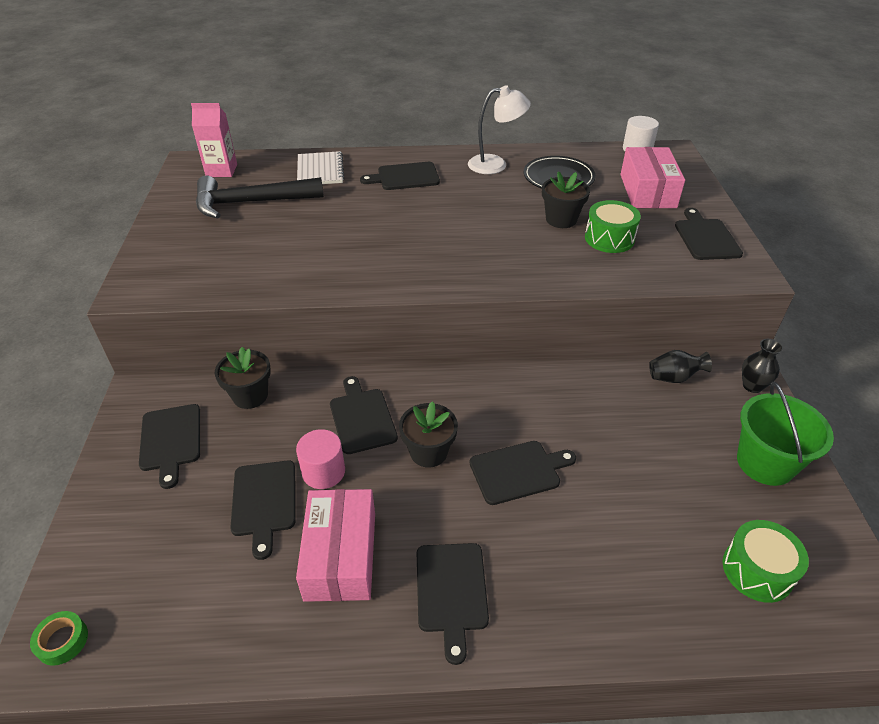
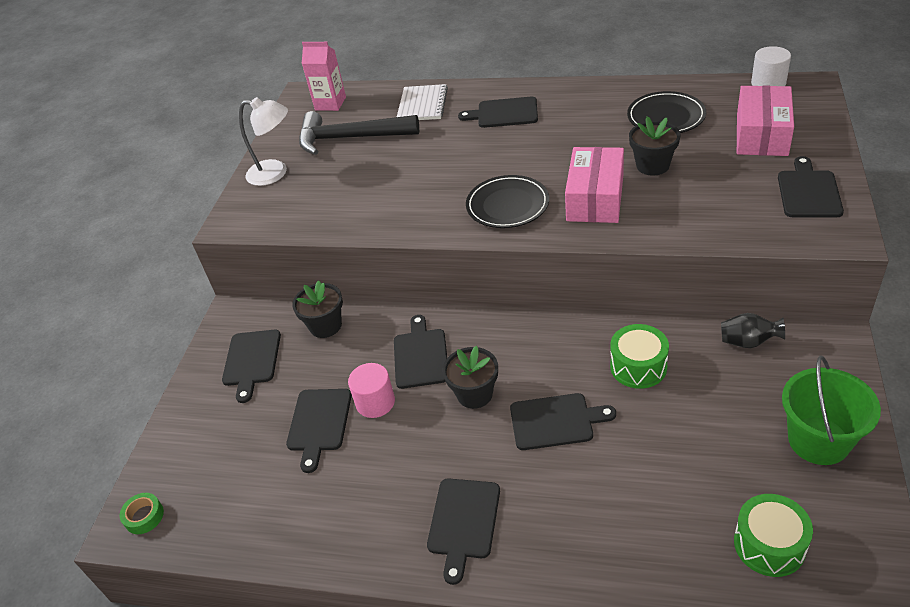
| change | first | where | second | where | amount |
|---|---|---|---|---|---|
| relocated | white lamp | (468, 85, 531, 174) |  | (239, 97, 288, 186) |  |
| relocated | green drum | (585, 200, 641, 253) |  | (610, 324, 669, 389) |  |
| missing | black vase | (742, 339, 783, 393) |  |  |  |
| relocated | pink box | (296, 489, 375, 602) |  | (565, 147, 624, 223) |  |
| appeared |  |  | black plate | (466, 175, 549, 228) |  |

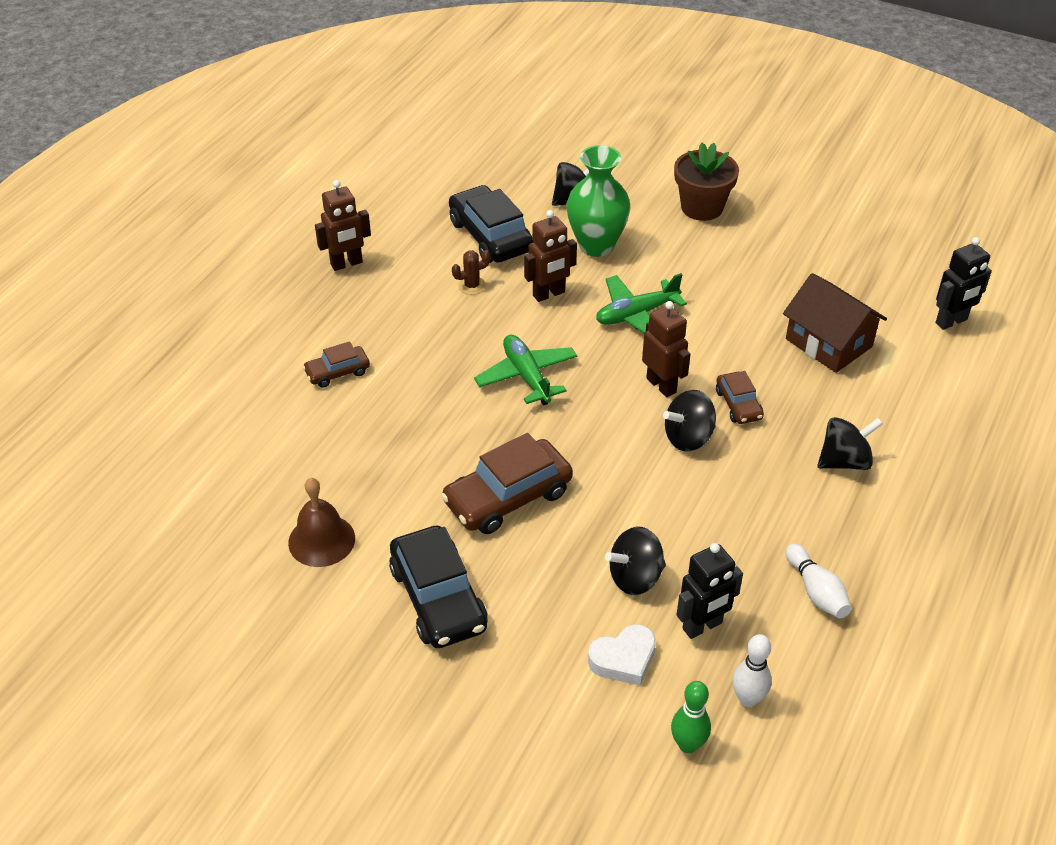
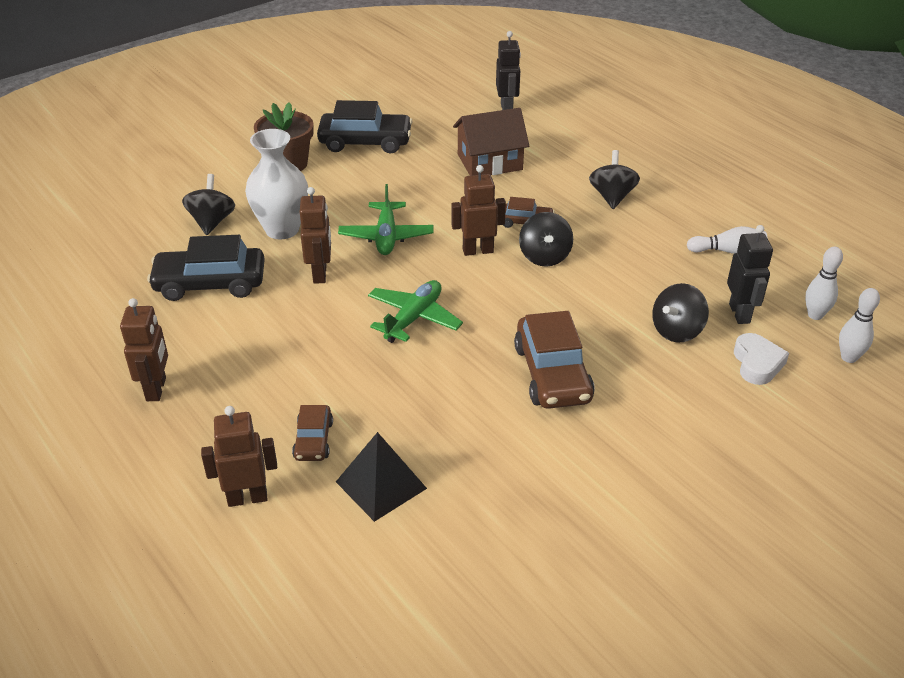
| change | first | where | second | where | amount |
|---|---|---|---|---|---|
| colour | green vase | (566, 145, 630, 257) | white vase | (245, 129, 308, 239) |  |
| missing | brown cactus | (452, 250, 491, 295) |  |  |  |
| spun | green plane | (474, 335, 577, 405) |  | (368, 280, 463, 343) | 120 degrees clockwise |
| missing | brown bell | (288, 478, 355, 567) |  |  |  |
| relocated | black car | (389, 525, 488, 648) |  | (317, 100, 413, 154) |  |
| spun | black spinning top | (605, 527, 666, 595) |  | (652, 283, 709, 343) | 45 degrees clockwise |
| colour | green bowling pin | (671, 681, 711, 753) | white bowling pin | (839, 288, 880, 363) |  |
| appeared |  |  | brown robot | (201, 406, 277, 507) |  |
| appeared |  |  | black pyramid | (336, 432, 427, 522) |  |

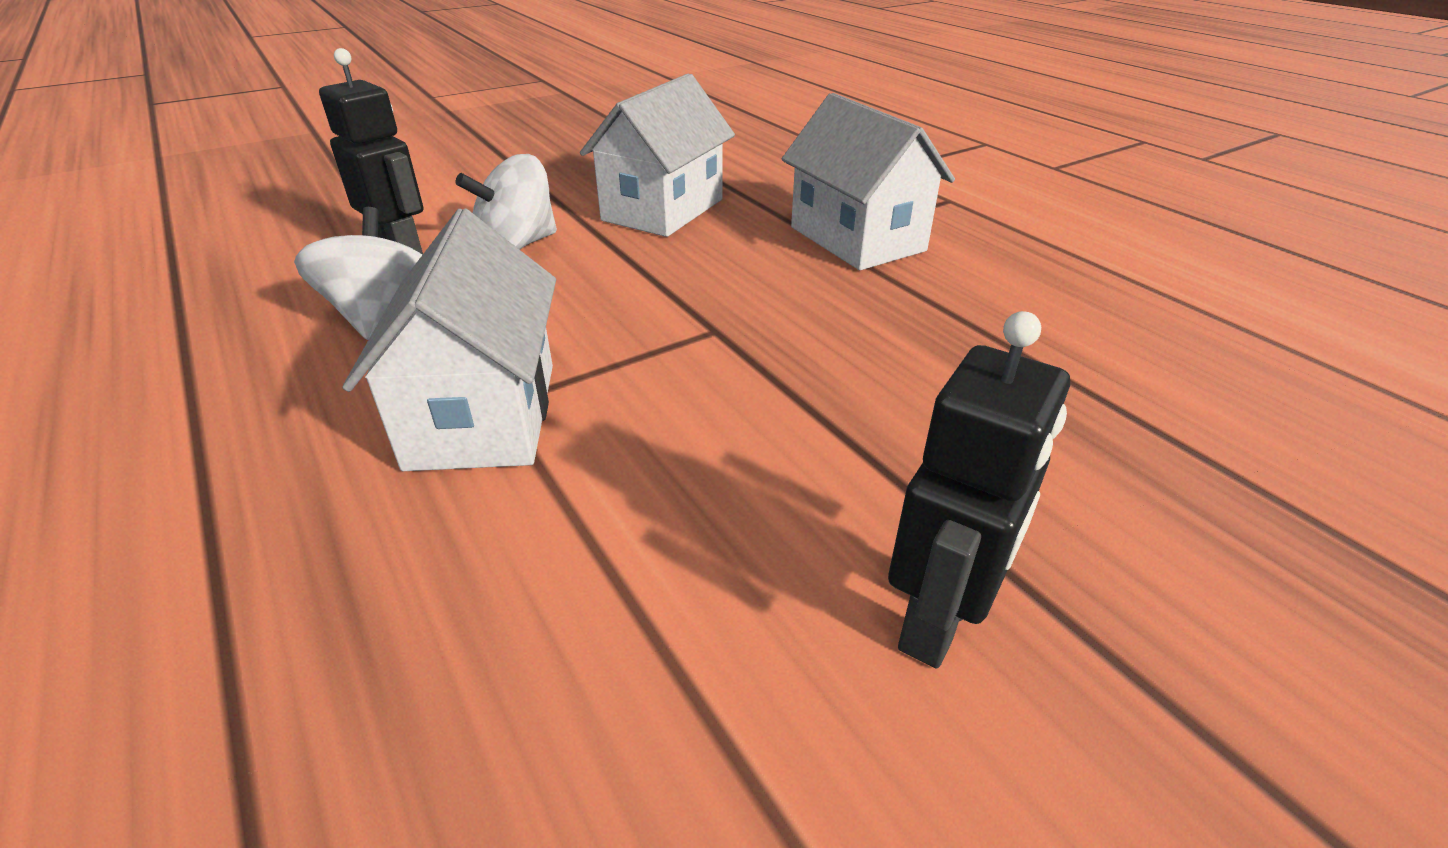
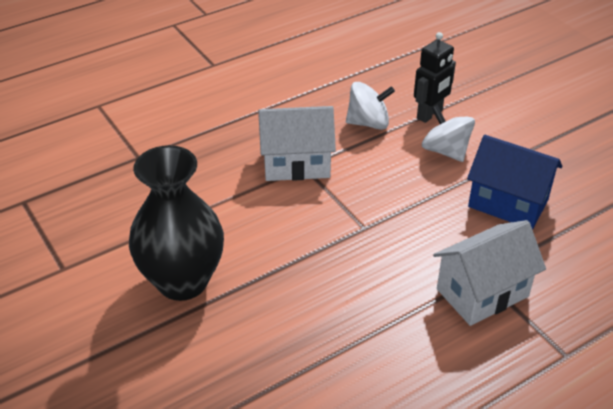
| change | first | where | second | where | amount |
|---|---|---|---|---|---|
| colour | white house | (580, 74, 735, 237) | blue house | (467, 135, 562, 230) |  |
| exchanged | black robot | (888, 311, 1070, 669) | black vase | (129, 145, 224, 301) |  |

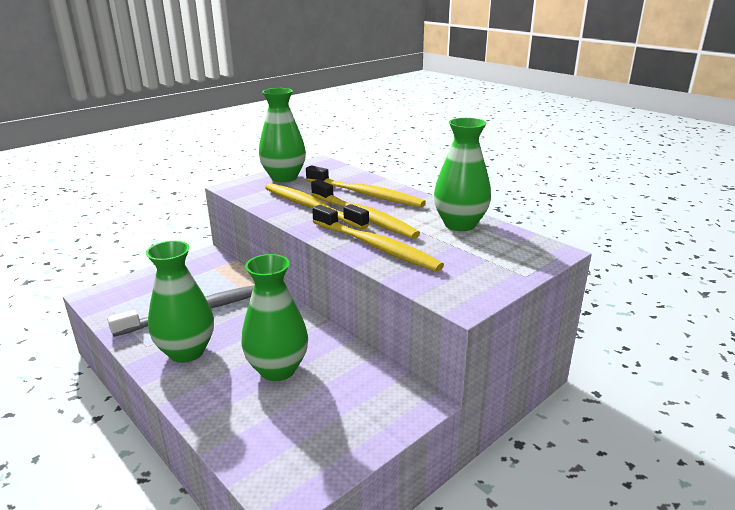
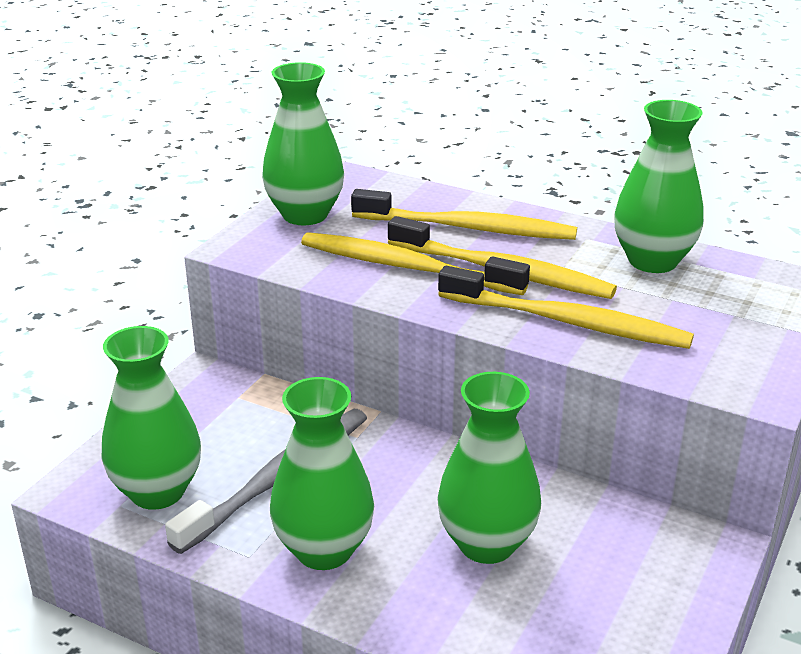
| change | first | where | second | where | amount |
|---|---|---|---|---|---|
| appeared |  |  | green vase | (102, 326, 201, 510) |  |

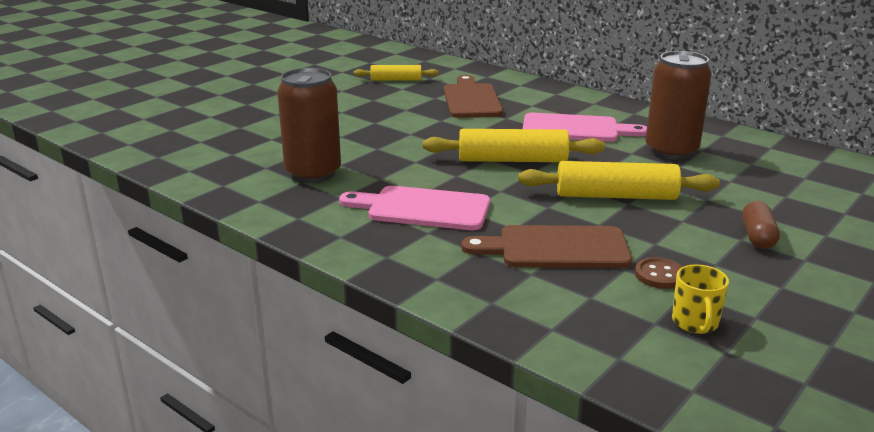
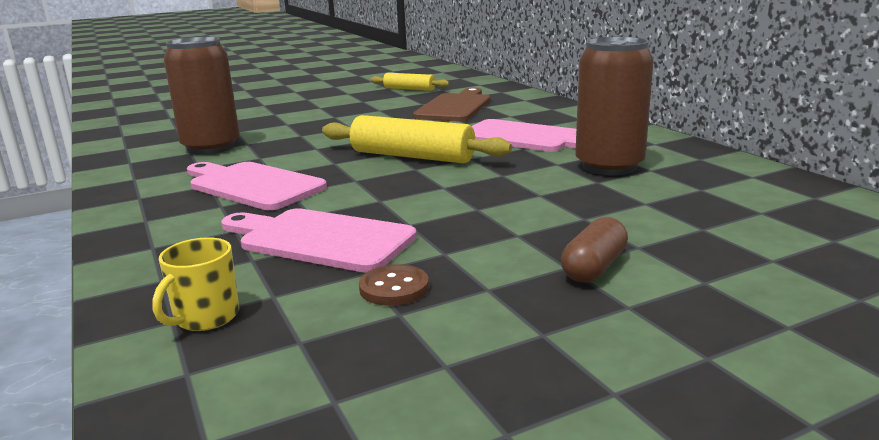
| change | first | where | second | where | amount |
|---|---|---|---|---|---|
| missing | yellow rolling pin | (518, 161, 720, 200) |  |  |  |
| colour | brown cutting board | (461, 225, 632, 268) | pink cutting board | (221, 208, 417, 273) |  |
| relocated | yellow mug | (672, 264, 729, 334) |  | (152, 237, 239, 331) |  |

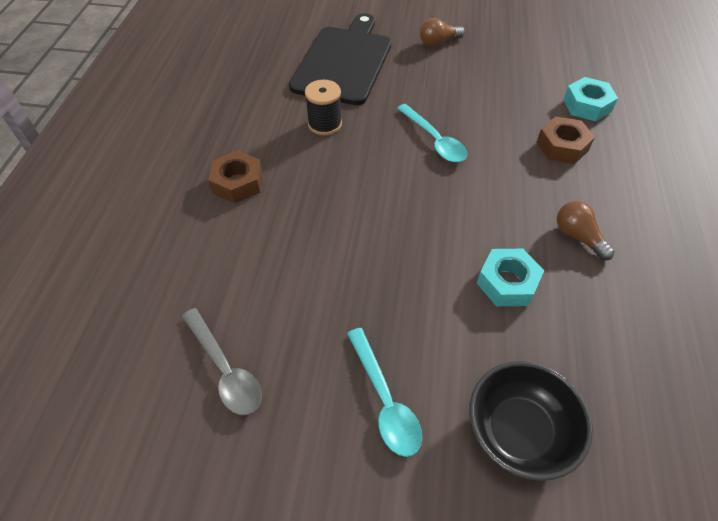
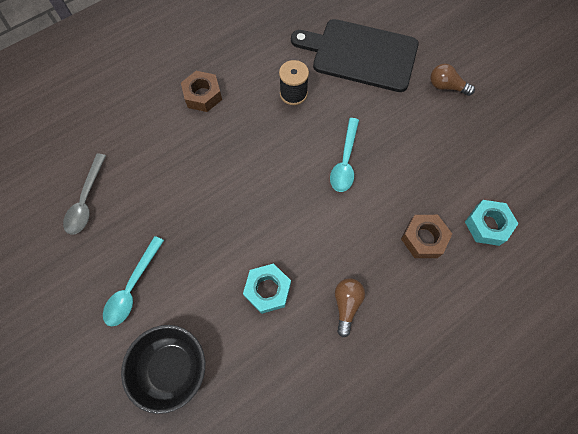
| change | first | where | second | where | amount |
|---|---|---|---|---|---|
| spun | black cutting board | (289, 13, 391, 105) |  | (291, 19, 419, 92) | 135 degrees counterclockwise |

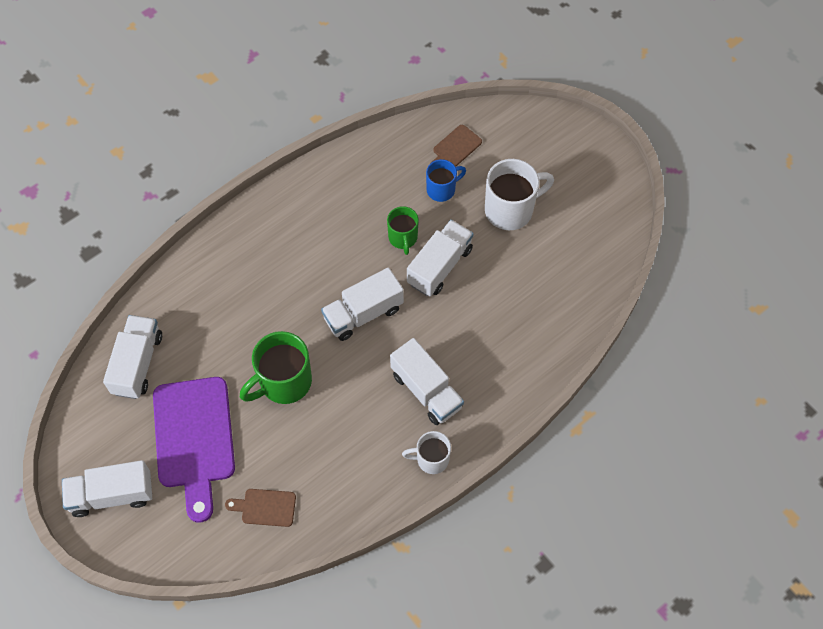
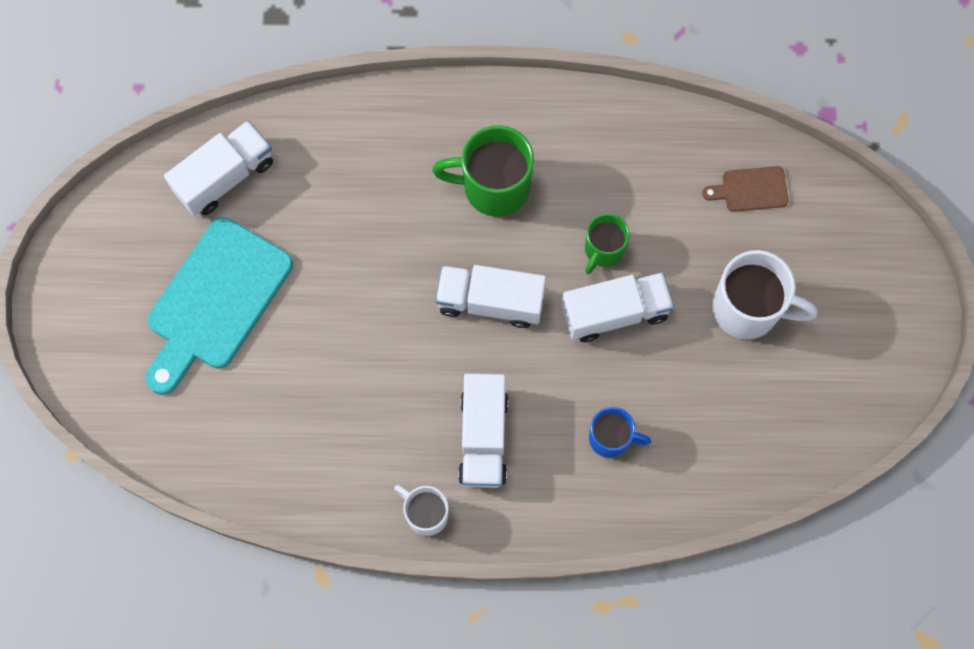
| change | first | where | second | where | amount |
|---|---|---|---|---|---|
| relocated | blue mug | (426, 159, 466, 202) |  | (589, 407, 651, 458) |  |
| relocated | green mug | (240, 331, 312, 404) |  | (432, 125, 534, 217) |  |
| colour | purple cutting board | (153, 377, 235, 523) | turquoise cutting board | (146, 217, 293, 395) |  |
| missing | white truck | (62, 460, 152, 517) |  |  |  |
| missing | brown cutting board | (225, 489, 296, 527) |  |  |  |

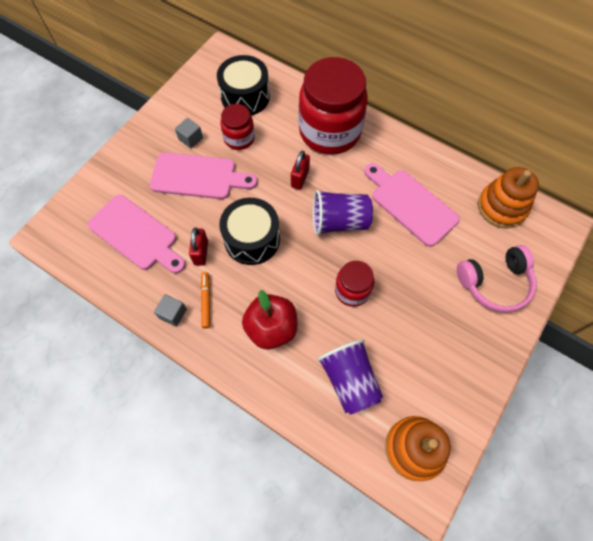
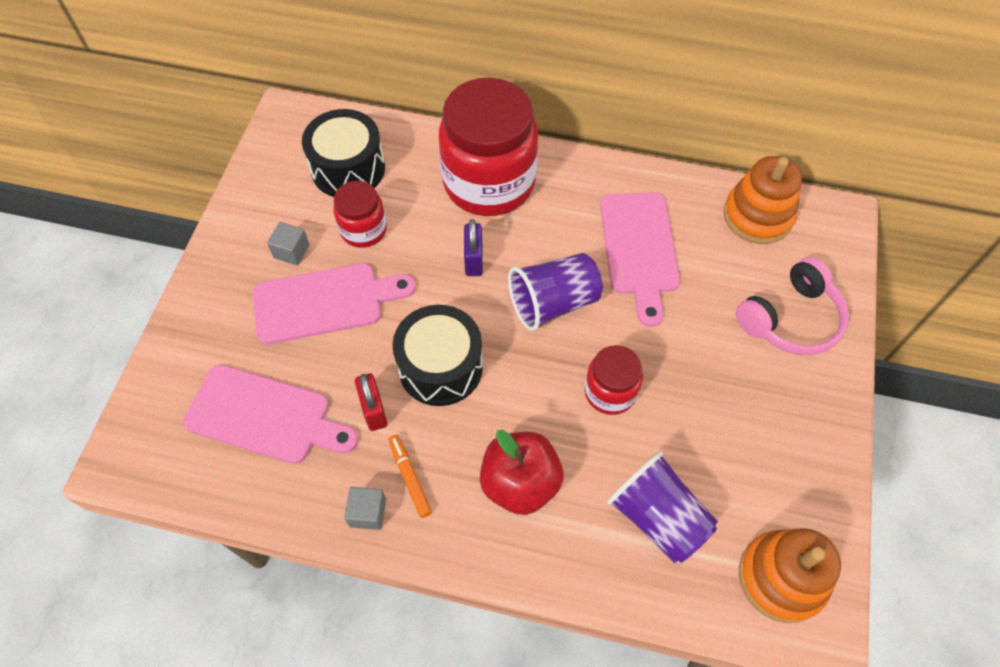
| change | first | where | second | where | amount |
|---|---|---|---|---|---|
| colour | red padlock | (291, 151, 310, 190) | purple padlock | (464, 219, 483, 276) |  |
| spun | pink cutting board | (364, 163, 460, 247) |  | (600, 192, 680, 327) | 120 degrees counterclockwise |

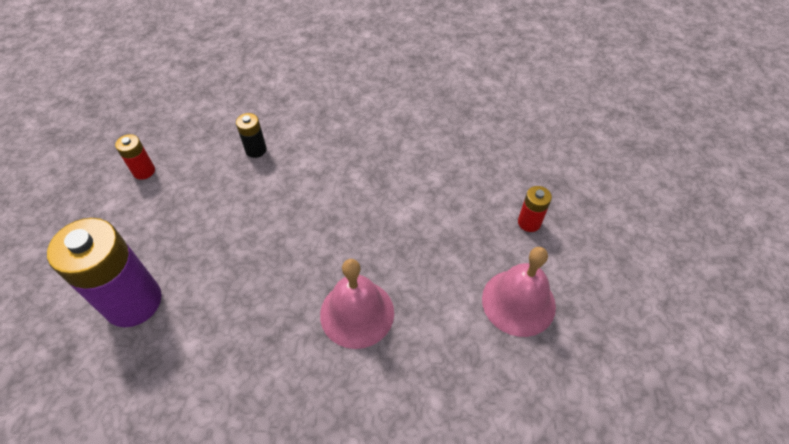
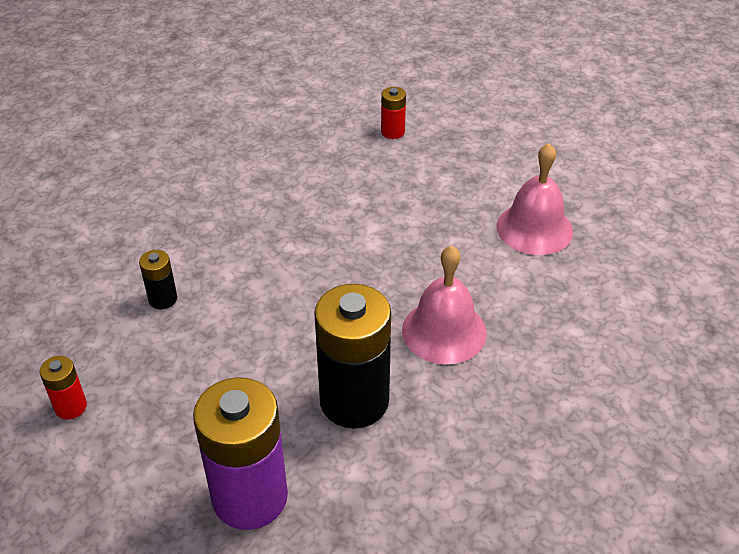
| change | first | where | second | where | amount |
|---|---|---|---|---|---|
| relocated | red battery | (518, 186, 552, 232) |  | (381, 87, 406, 139) |  |
| appeared |  |  | black battery | (314, 284, 391, 429) |  |

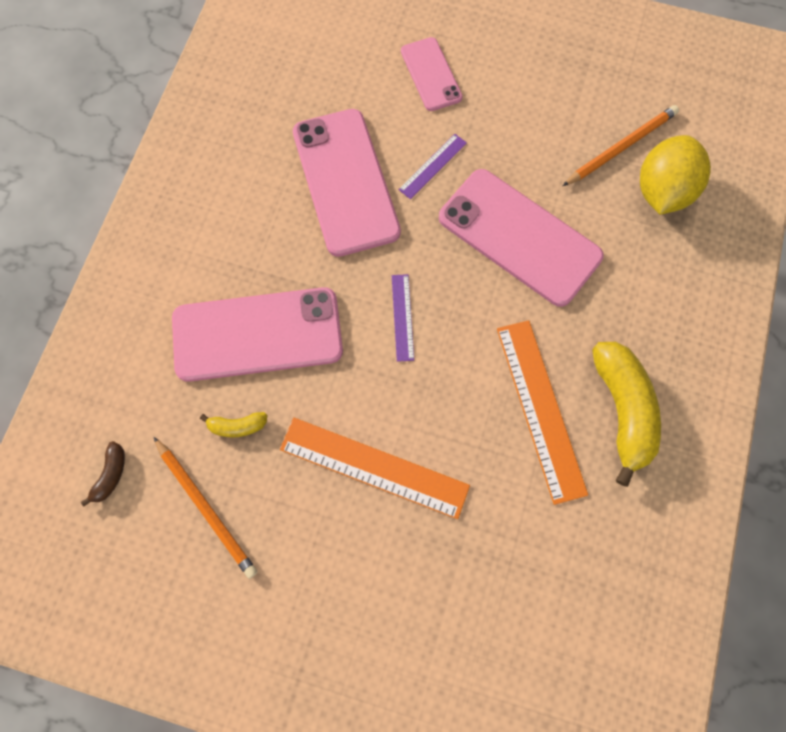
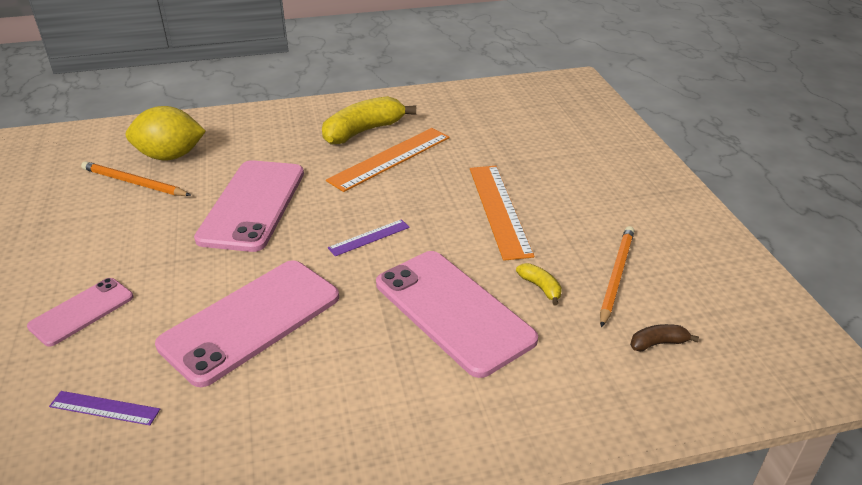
| change | first | where | second | where | amount |
|---|---|---|---|---|---|
| relocated | purple ruler | (398, 134, 467, 199) |  | (49, 391, 160, 425) |  |

